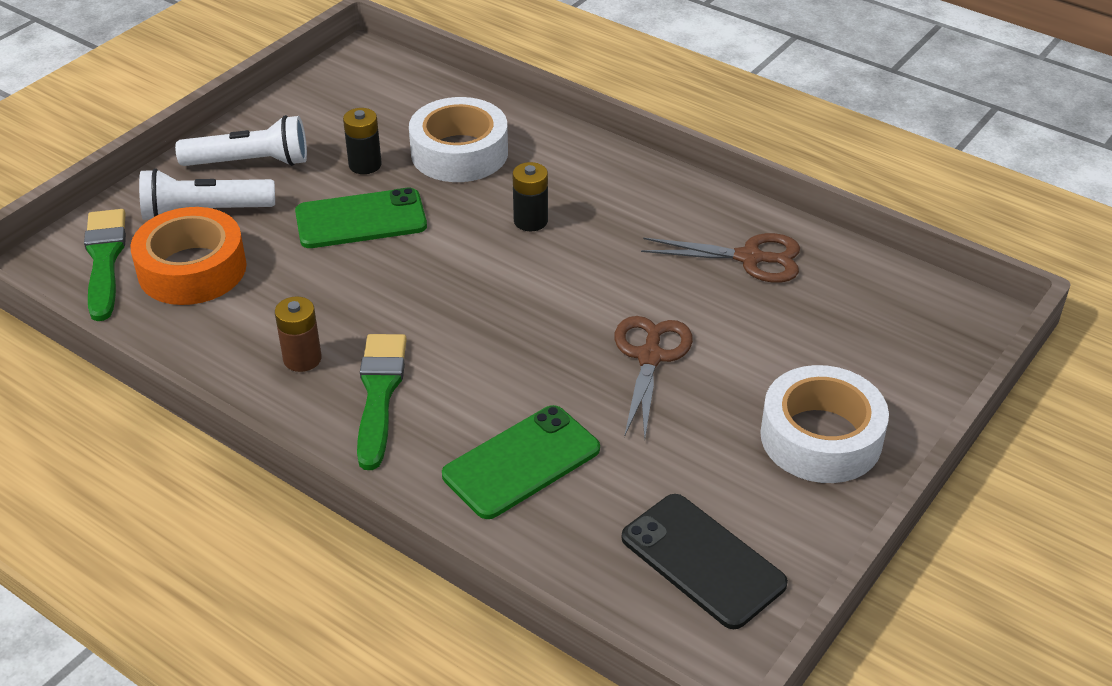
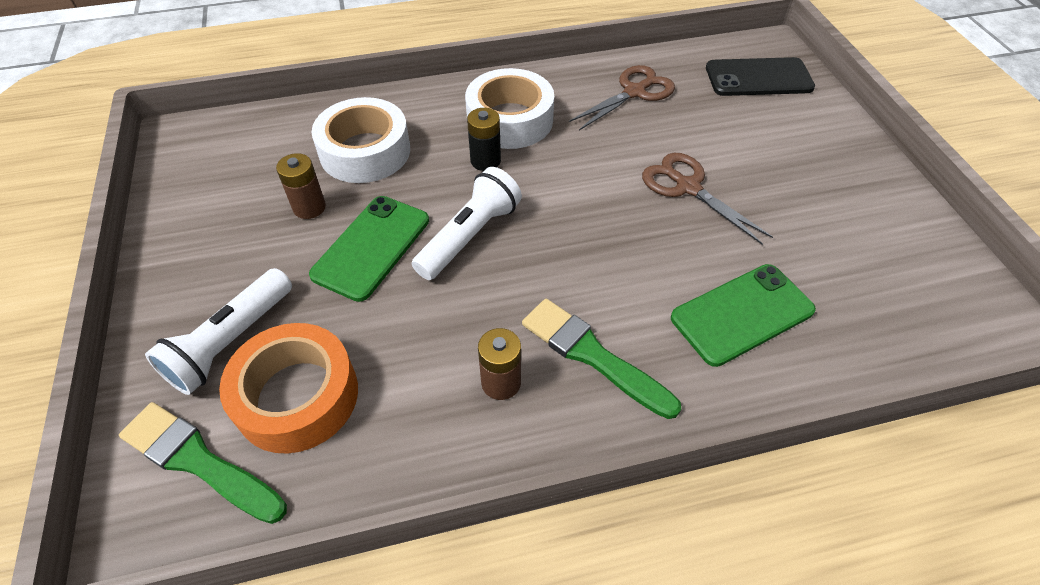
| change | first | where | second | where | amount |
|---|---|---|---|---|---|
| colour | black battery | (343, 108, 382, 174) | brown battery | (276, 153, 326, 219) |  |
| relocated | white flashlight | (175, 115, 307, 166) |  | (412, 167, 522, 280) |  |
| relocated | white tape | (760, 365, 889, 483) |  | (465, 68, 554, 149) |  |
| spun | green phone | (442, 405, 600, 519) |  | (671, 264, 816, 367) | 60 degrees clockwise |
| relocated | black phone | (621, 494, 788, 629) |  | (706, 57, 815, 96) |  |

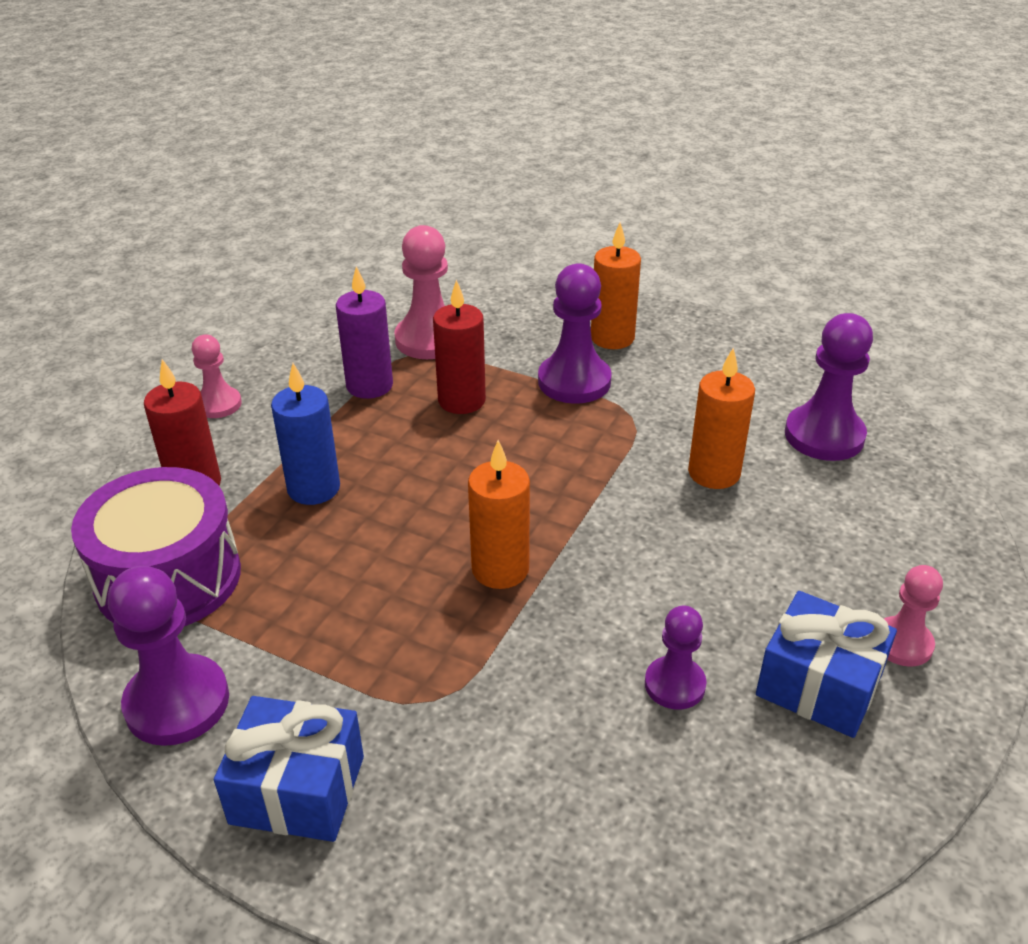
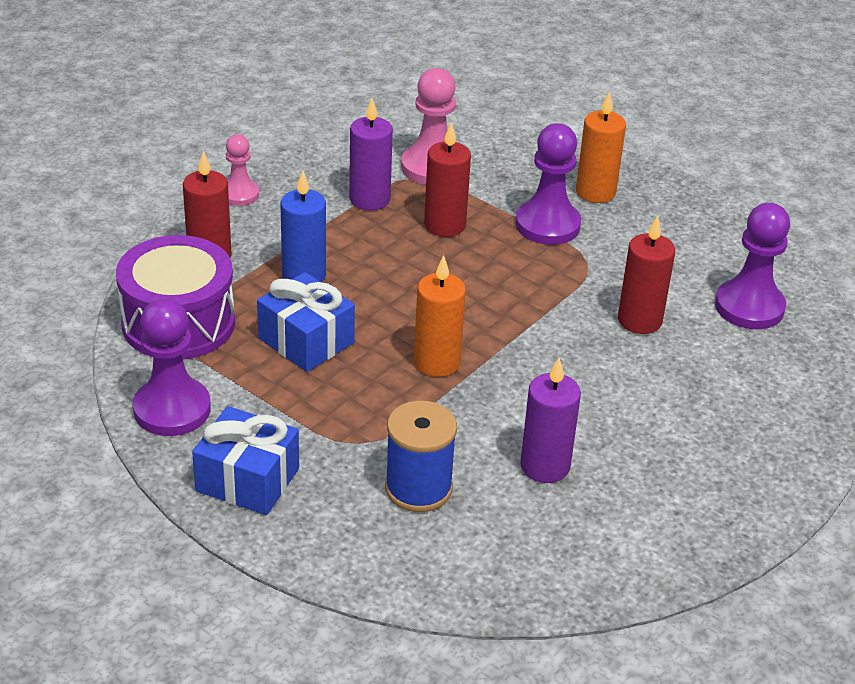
| change | first | where | second | where | amount |
|---|---|---|---|---|---|
| colour | orange candle | (688, 348, 755, 489) | red candle | (618, 215, 675, 334) |  |
| missing | pink pawn | (884, 565, 943, 667) |  |  |  |
| relocated | blue gift | (756, 591, 897, 738) |  | (257, 272, 355, 372) |  |
| exchanged | purple pawn | (645, 605, 707, 710) | purple candle | (520, 358, 581, 483) |  |
| appeared |  |  | blue spool | (385, 401, 457, 512) |  |

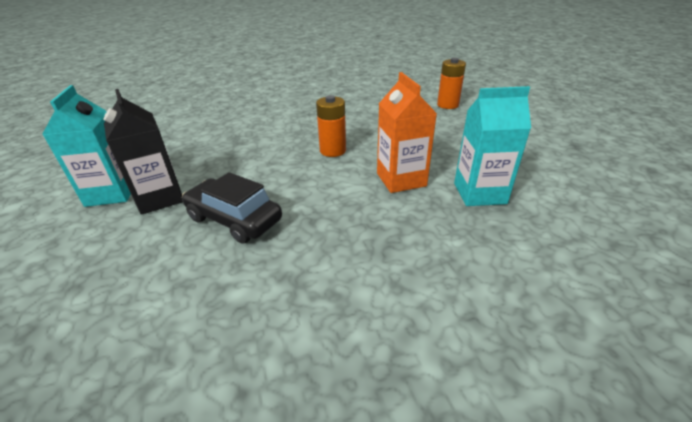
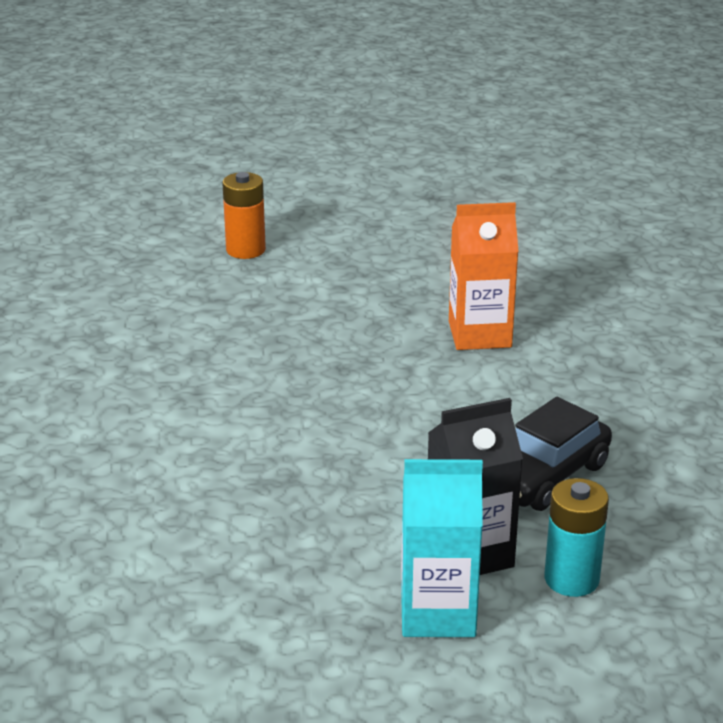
| change | first | where | second | where | amount |
|---|---|---|---|---|---|
| missing | turquoise carton | (454, 86, 531, 206) |  |  |  |
| missing | orange battery | (316, 95, 346, 157) |  |  |  |
| appeared |  |  | turquoise battery | (544, 478, 609, 597) |  |

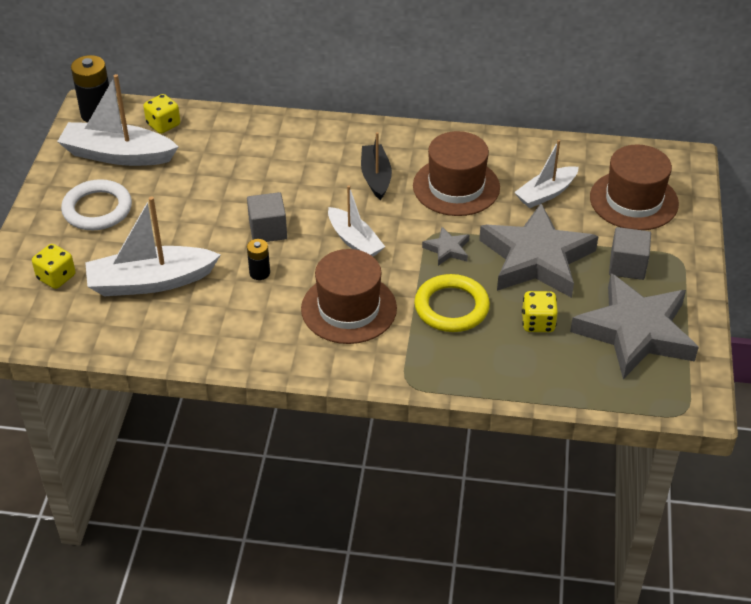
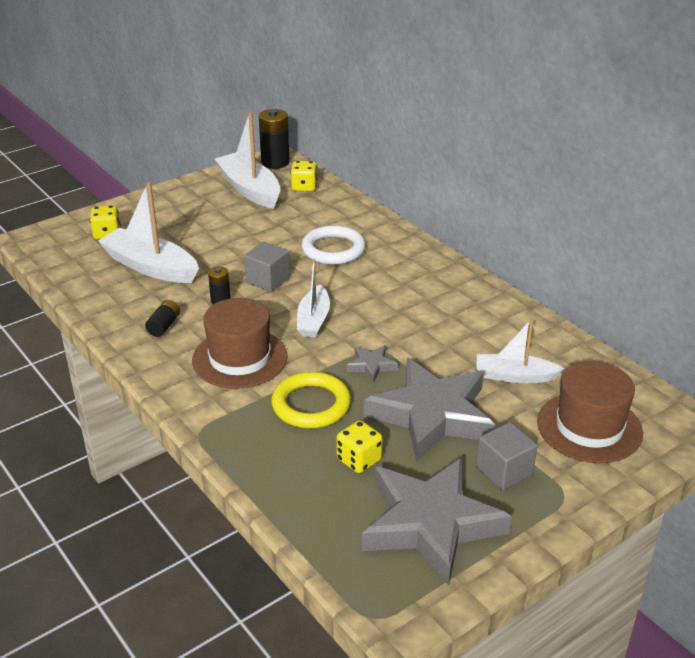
| change | first | where | second | where | amount |
|---|---|---|---|---|---|
| missing | brown hat | (413, 131, 500, 216) |  |  |  |
| missing | black boat | (361, 132, 392, 200) |  |  |  |
| relocated | white ring | (61, 179, 132, 230) |  | (301, 225, 366, 265) |  |
| appeared |  |  | black battery | (145, 300, 180, 337) |  |

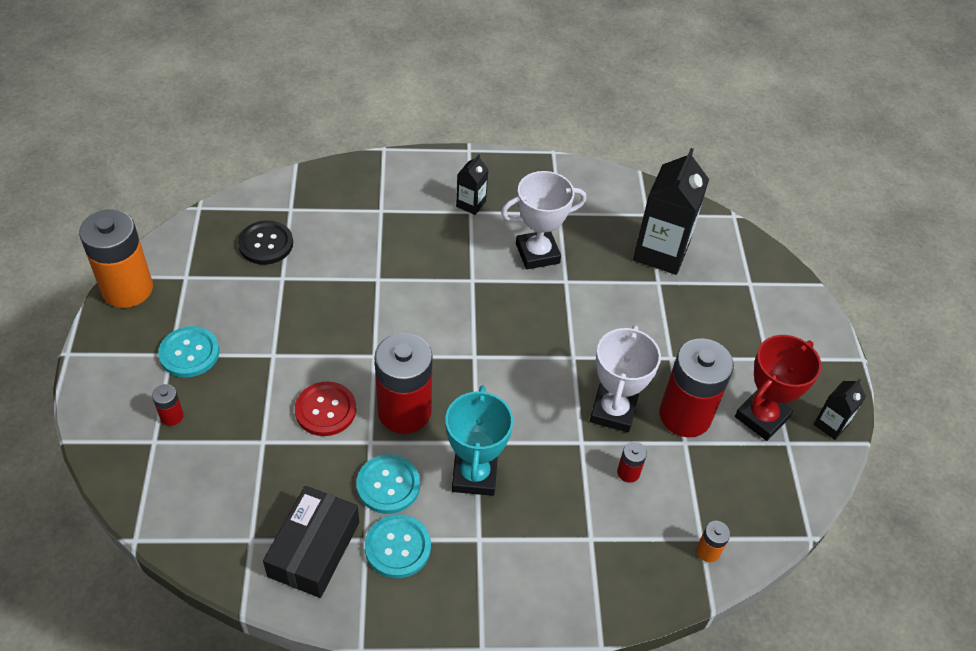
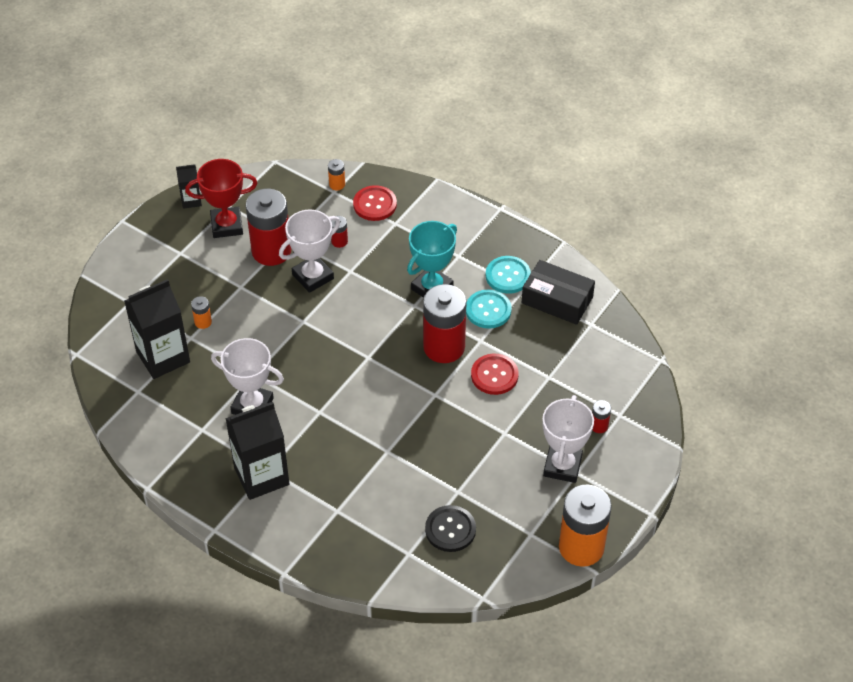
| change | first | where | second | where | amount |
|---|---|---|---|---|---|
| size | black carton | (456, 154, 489, 215) |  | (225, 402, 289, 500) | x2.00 |
| exchanged | turquoise button | (158, 326, 219, 378) | white trophy | (542, 395, 594, 483) |  |
| spun | black box | (263, 486, 359, 598) |  | (522, 260, 595, 325) | 60 degrees clockwise |
| appeared |  |  | red button | (353, 185, 397, 221) |  |
| appeared |  |  | orange battery | (191, 296, 212, 329) |  |

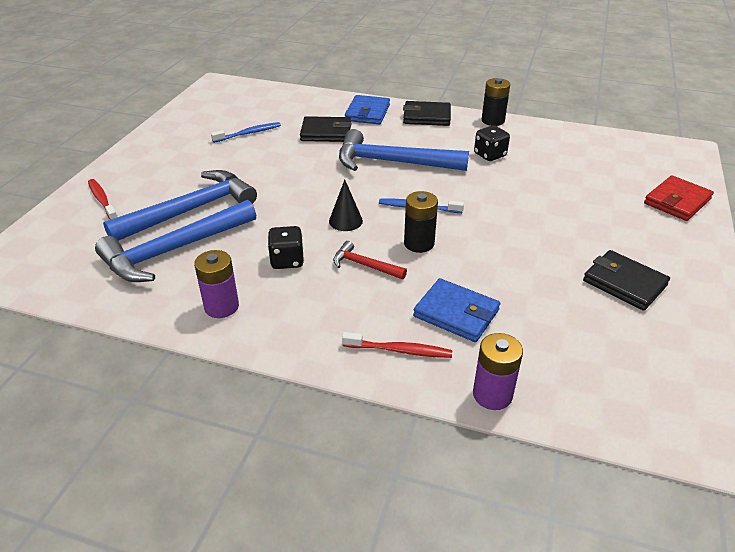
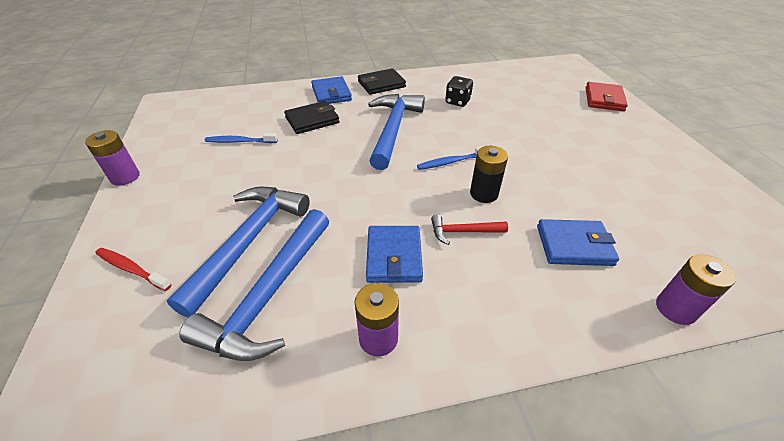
| change | first | where | second | where | amount |
|---|---|---|---|---|---|
| missing | black battery | (482, 78, 510, 126) |  |  |  |
| spun | blue toothbrush | (211, 122, 281, 143) |  | (205, 133, 278, 143) | 120 degrees counterclockwise |
| spun | blue hammer | (339, 129, 469, 171) |  | (368, 94, 425, 170) | 120 degrees clockwise |
| missing | black cone | (329, 180, 363, 231) |  |  |  |
| exchanged | black dice | (268, 226, 304, 269) | blue wallet | (366, 226, 423, 283) |  |
| missing | black wallet | (583, 250, 670, 311) |  |  |  |
| missing | red toothbrush | (342, 332, 452, 358) |  |  |  |
| appeared |  |  | purple battery | (85, 130, 140, 186) |  |

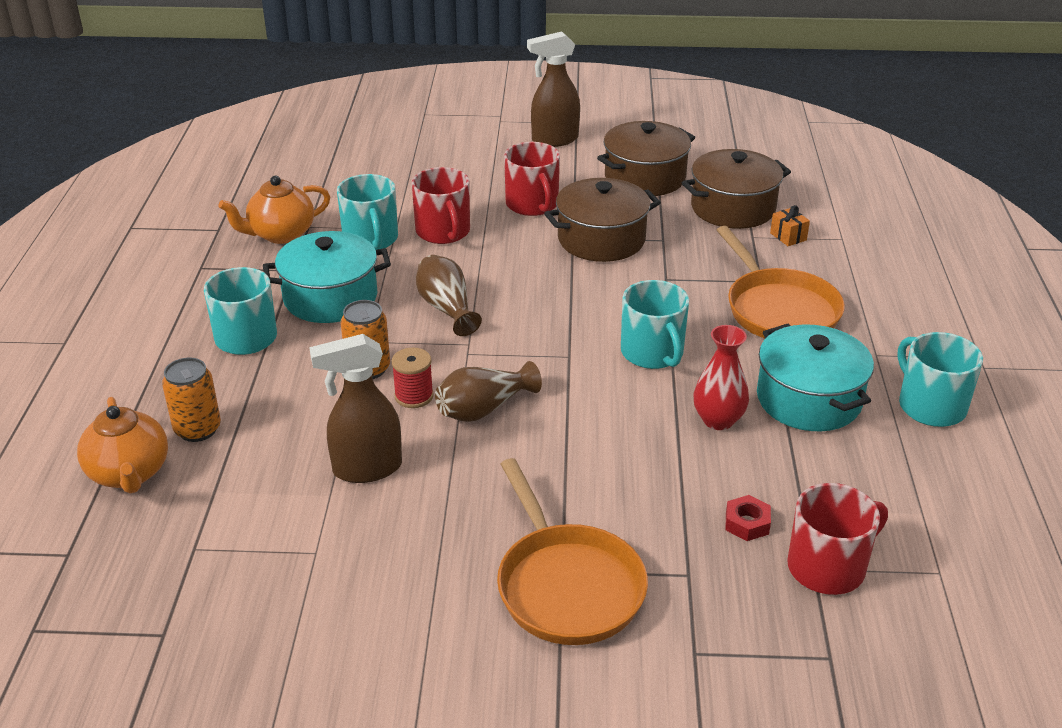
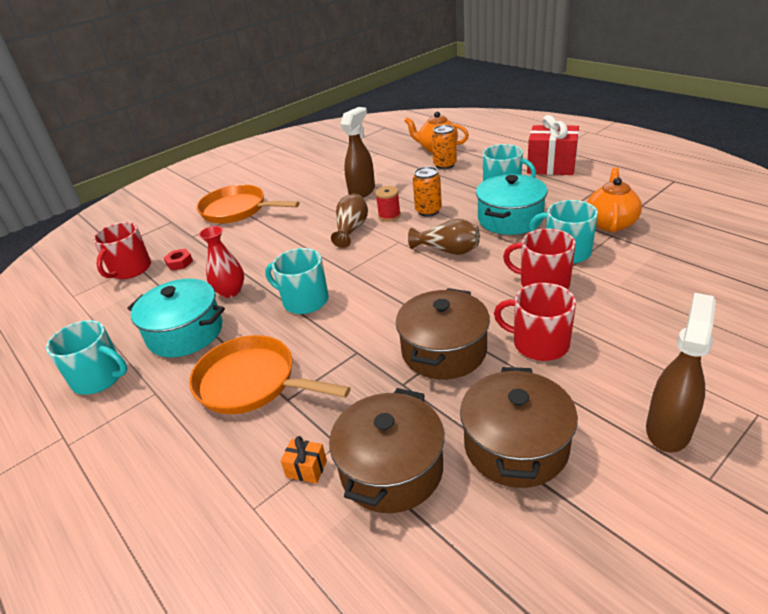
| change | first | where | second | where | amount |
|---|---|---|---|---|---|
| appeared |  |  | red gift | (527, 115, 579, 175) |  |

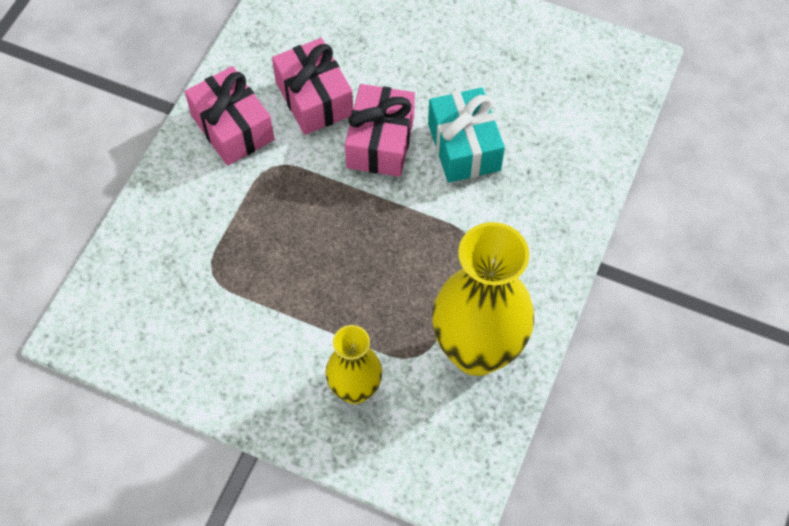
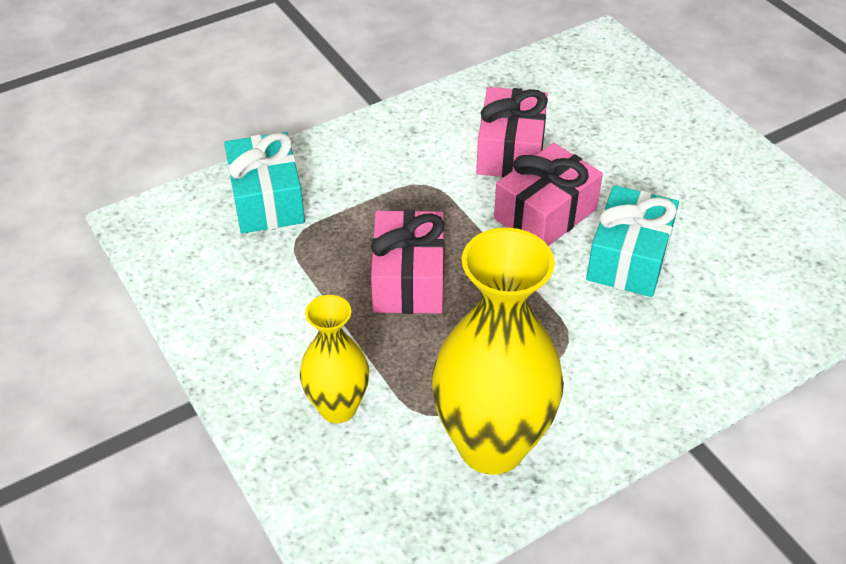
| change | first | where | second | where | amount |
|---|---|---|---|---|---|
| relocated | pink gift | (185, 66, 274, 166) |  | (371, 210, 445, 314) |  |
| appeared |  |  | turquoise gift | (224, 132, 305, 234) |  |

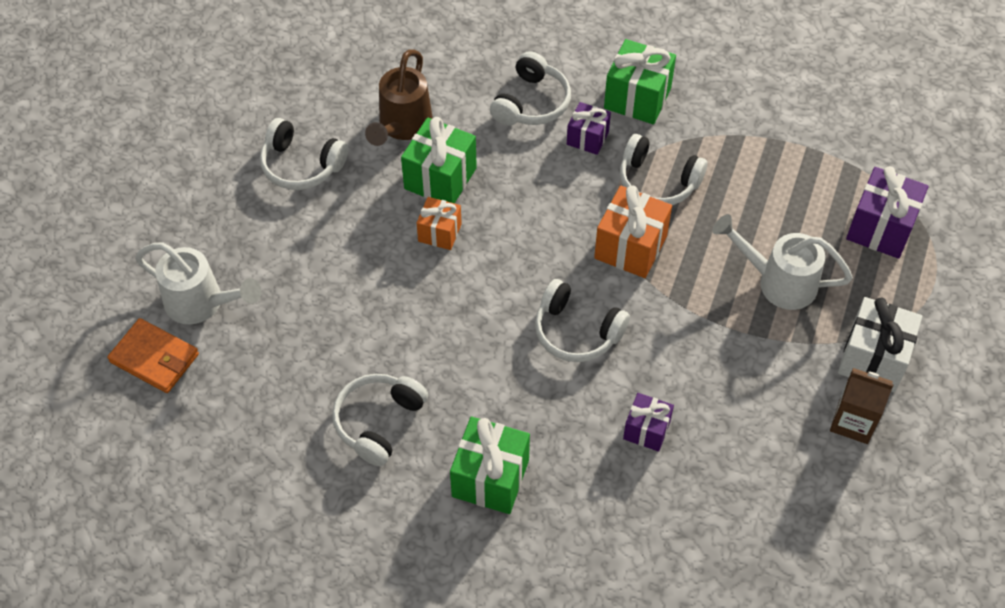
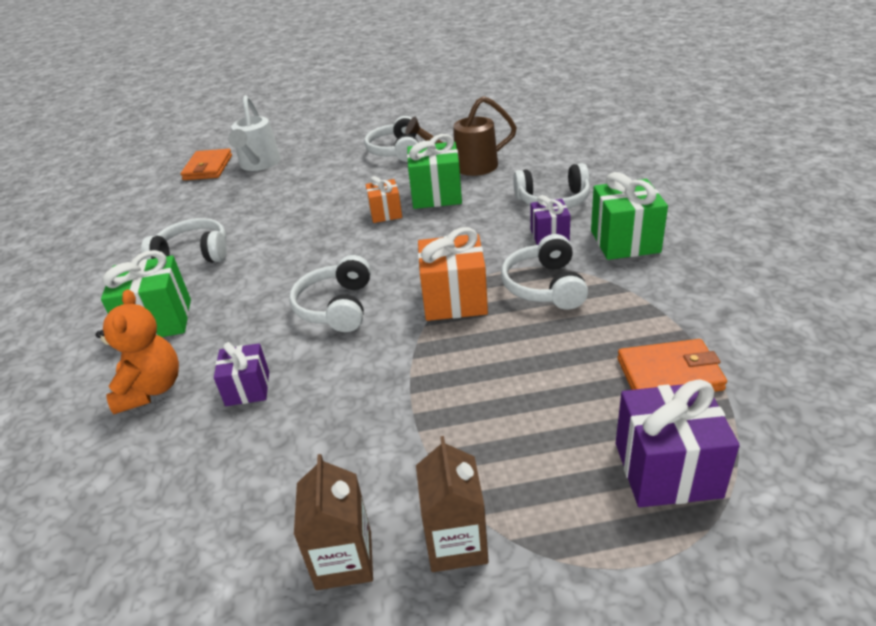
| change | first | where | second | where | amount |
|---|---|---|---|---|---|
| missing | white watering can | (713, 214, 853, 310) |  |  |  |
| exchanged | white gift | (838, 297, 922, 392) | brown carton | (416, 436, 489, 572) |  |
| appeared |  |  | orange teddy bear | (96, 289, 179, 414) |  |
| appeared |  |  | orange wallet | (617, 339, 727, 392) |  |

